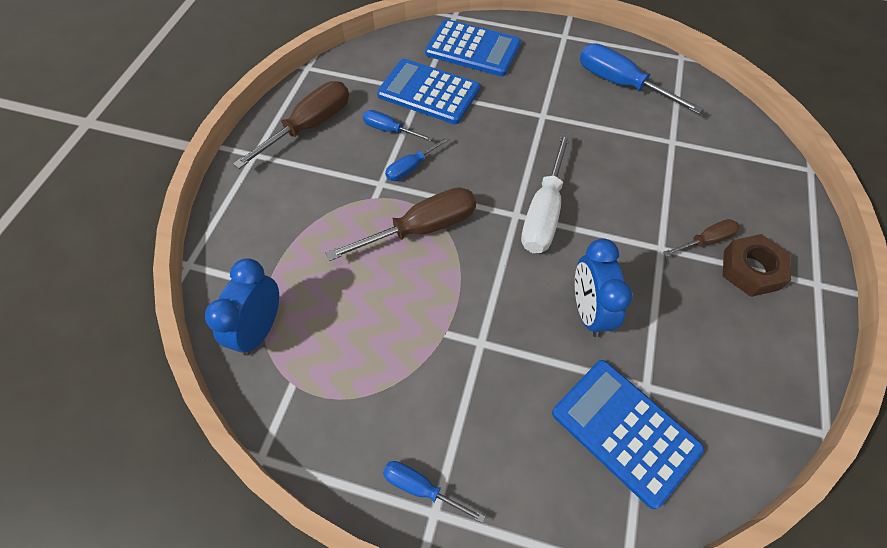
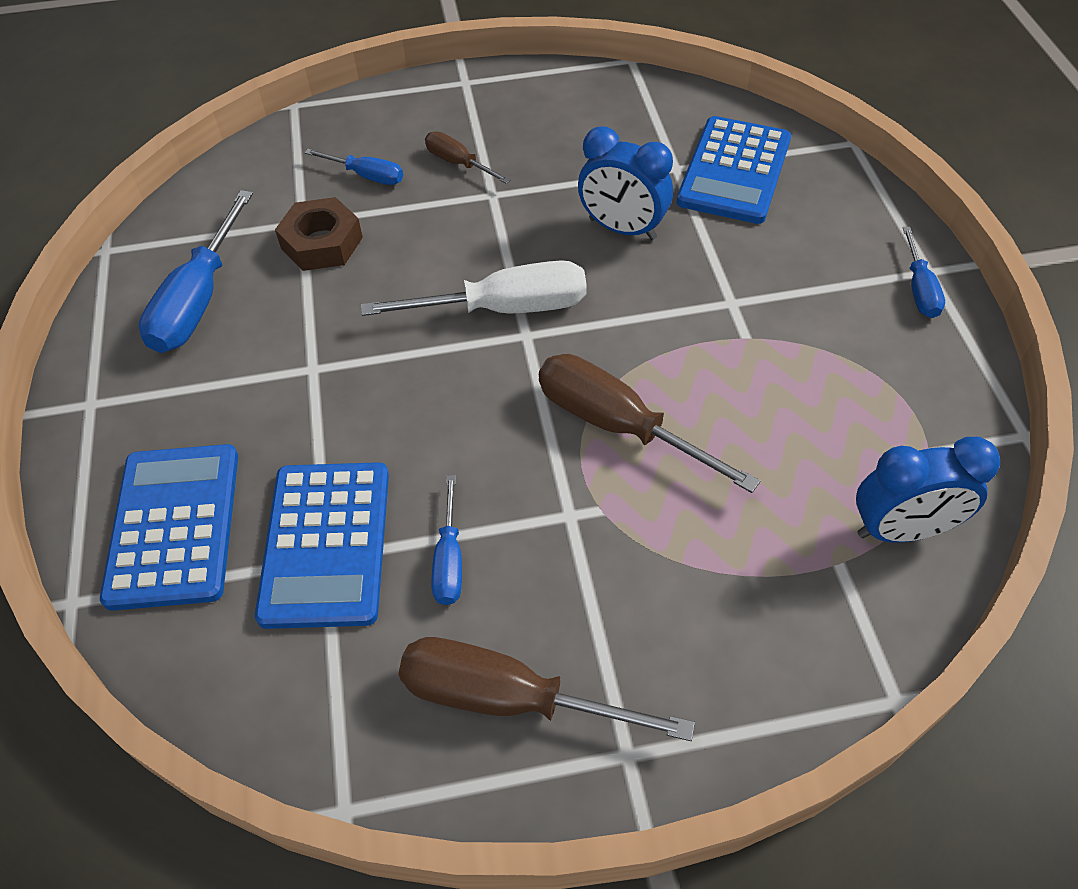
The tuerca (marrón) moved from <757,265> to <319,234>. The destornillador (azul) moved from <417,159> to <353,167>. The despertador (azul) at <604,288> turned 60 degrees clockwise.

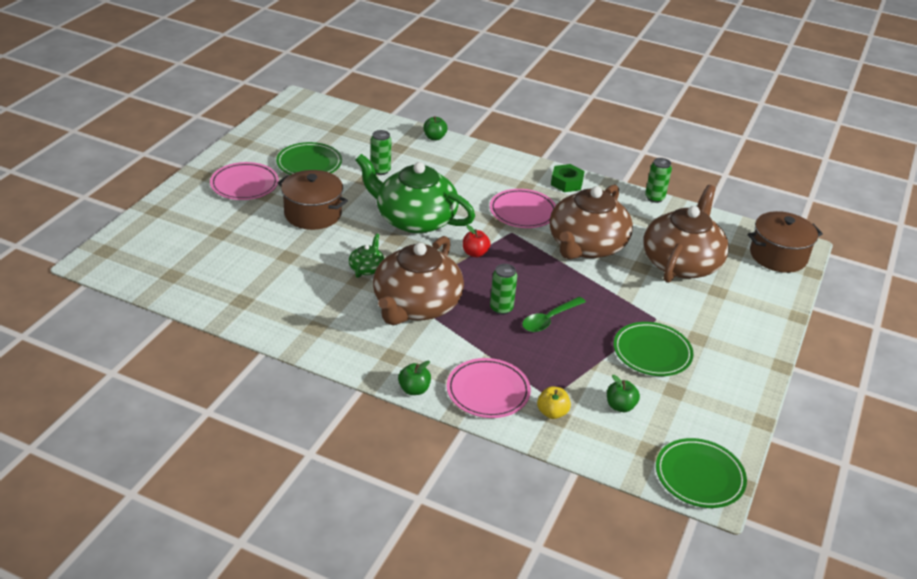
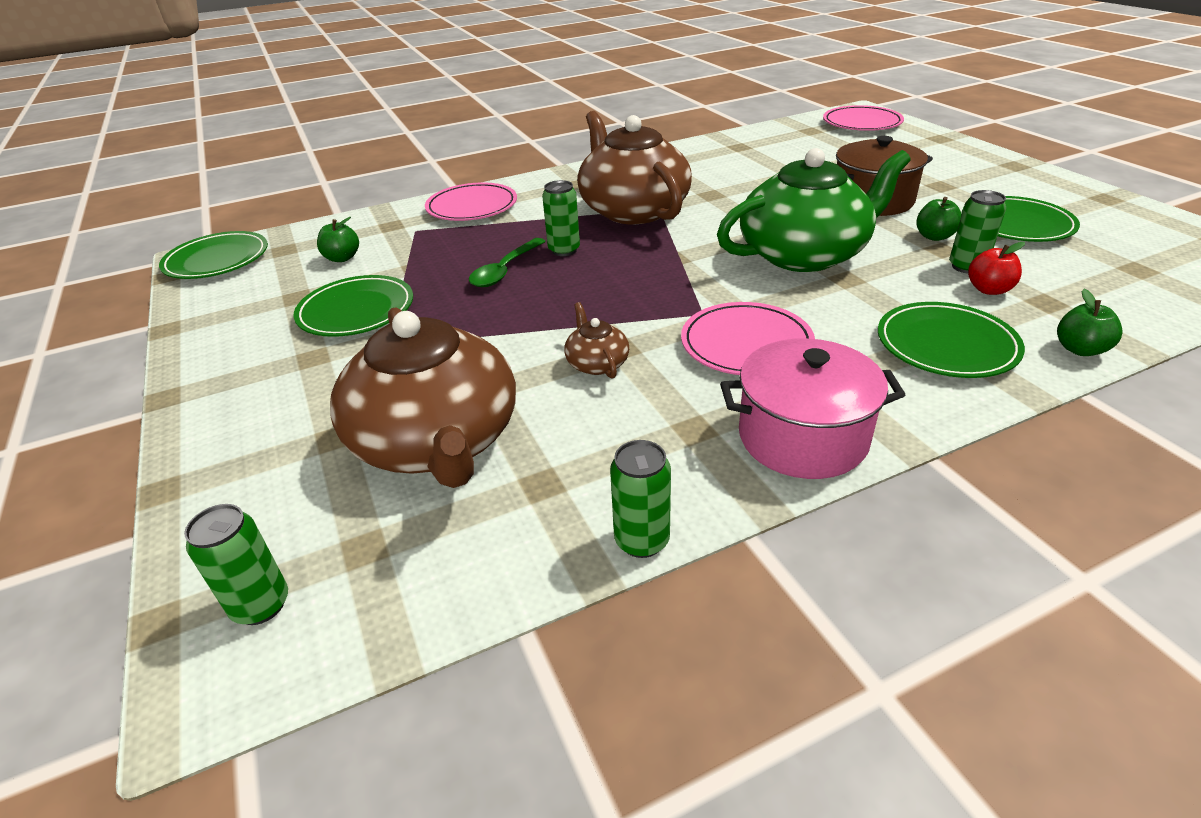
The olla (marrón) at <785,242> was replaced by the lata (verde) at <236,564>. The cuchara (verde) at <554,314> turned 150 degrees counterclockwise. The tetera (marrón) at <591,222> changed to 0.41 times the size. The tuerca (verde) at <568,178> was replaced by the olla (rosa) at <812,408>. The plato (rosa) moved from <244,181> to <863,118>. The plato (verde) at <951,340> appeared. The manzana (verde) moved from <414,378> to <939,219>. The manzana (rojo) moved from <477,241> to <996,268>. The tetera (verde) at <366,255> disappeared. The manzana (amarillo) at <554,402> disappeared.

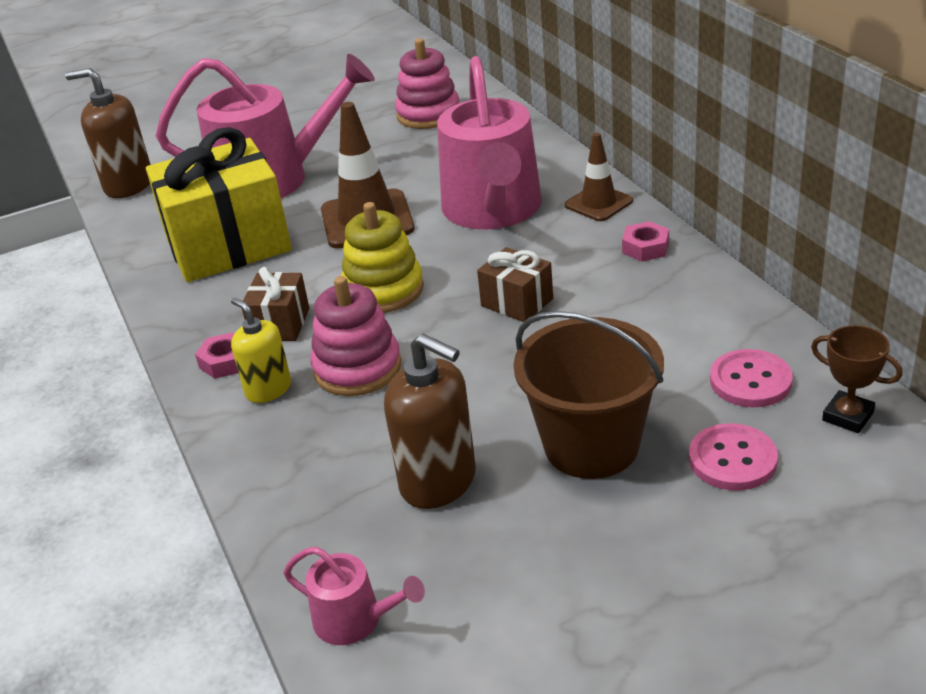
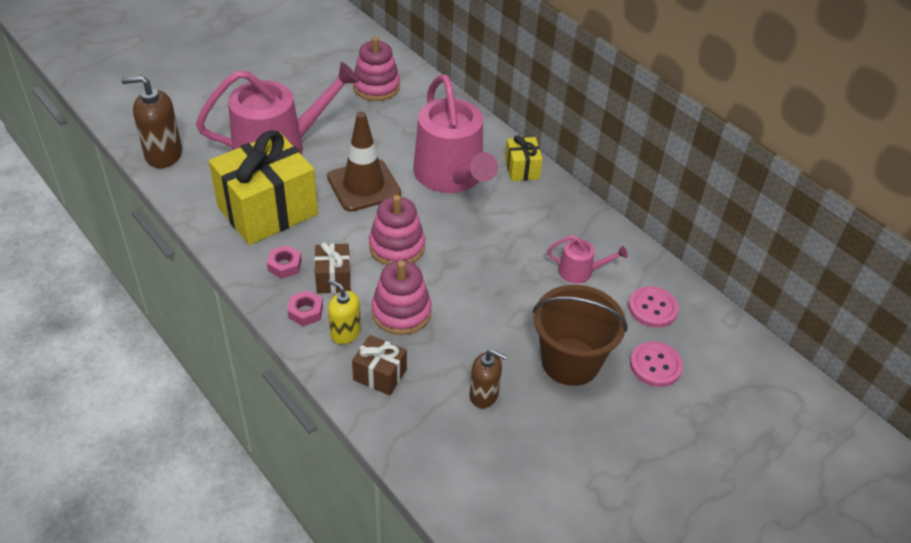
The tuerca (rosa) moved from <645,241> to <284,262>. The regalo (marrón) moved from <515,284> to <379,365>. The juguete apilable (amarillo) at <382,257> became the juguete apilable (rosa) at <397,230>. The dispensador de jabón (marrón) at <430,421> changed to 0.63 times the size. The cono de tráfico (marrón) at <599,177> was replaced by the regalo (amarillo) at <524,158>. The regadera (rosa) moved from <354,595> to <587,259>. The trofeo (marrón) at <857,379> disappeared.

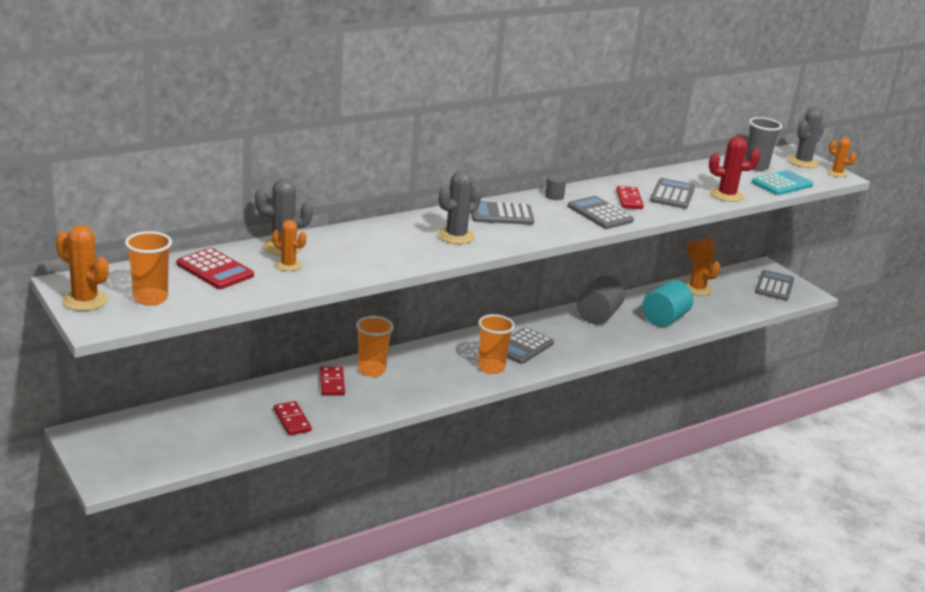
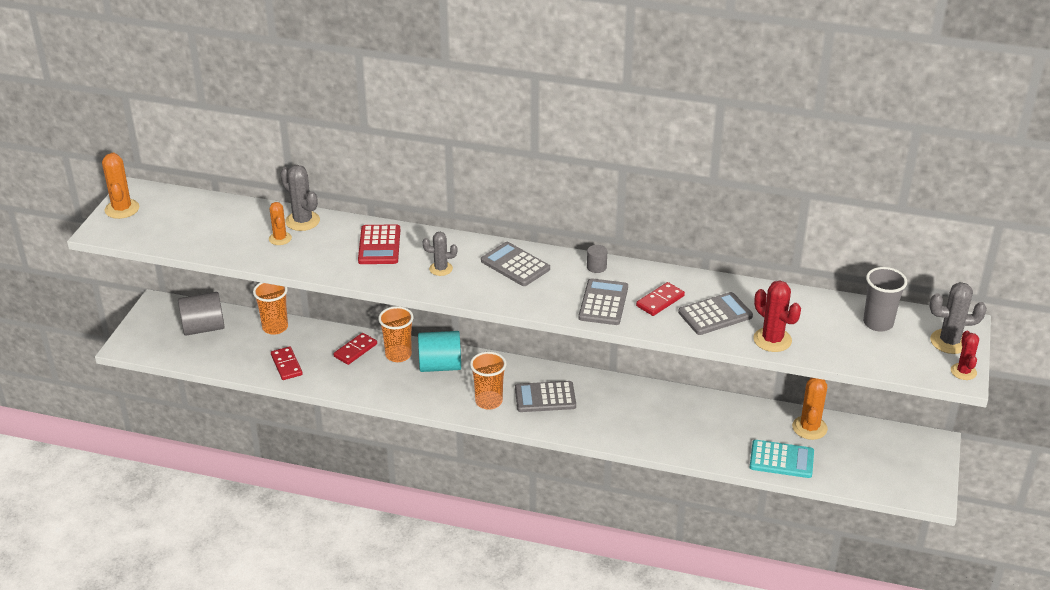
The cilindro (gris) moved from <601,300> to <201,314>. The vaso (naranja) moved from <148,268> to <270,308>. The ficha de dominó (rojo) at <293,418> turned 45 degrees counterclockwise. The calculadora (rojo) moved from <215,268> to <379,244>. The cilindro (turquesa) moved from <667,303> to <439,351>. The cactus (gris) at <460,207> changed to 0.65 times the size. The calculadora (turquesa) moved from <782,182> to <782,459>. The cactus (naranja) at <841,157> became the cactus (rojo) at <965,355>. The calculadora (gris) at <774,285> disappeared.

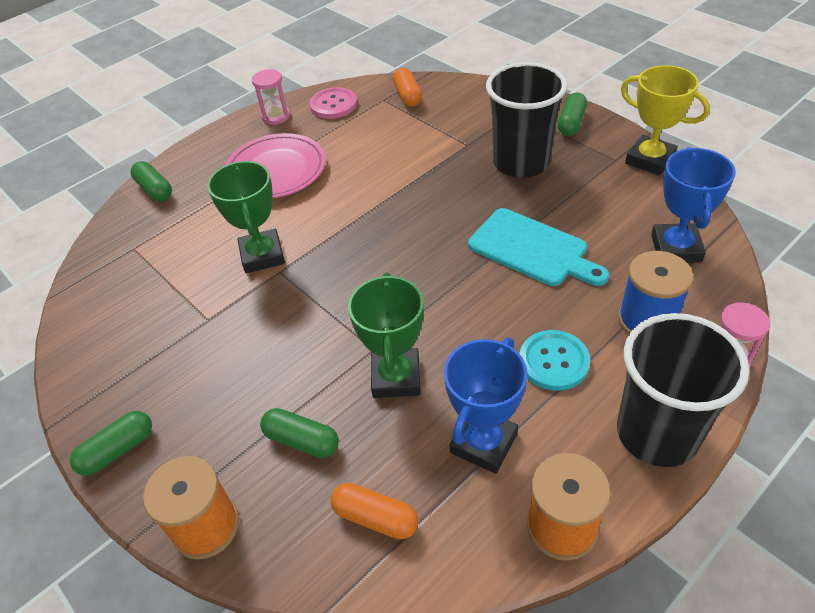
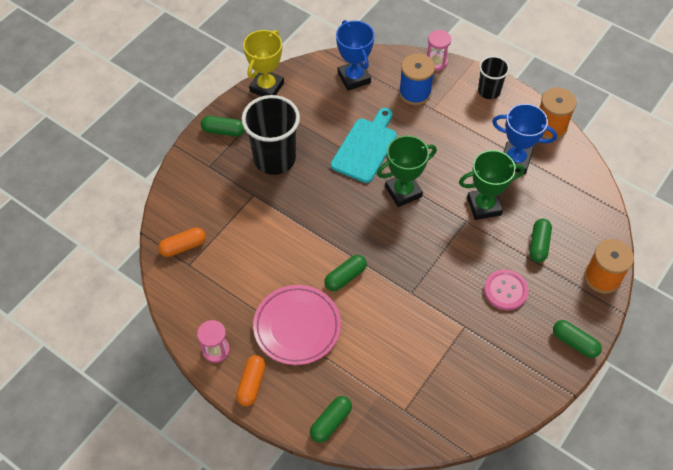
The cápsula (naranja) moved from <374,511> to <251,380>. The cápsula (verde) at <345,273> appeared. The trofeo (azul) at <693,205> turned 75 degrees clockwise. The trofeo (verde) moved from <246,217> to <407,171>. The vaso (negro) at <683,390> changed to 0.57 times the size. The botón (rosa) moved from <333,103> to <506,289>. The botón (turquesa) at <555,360> disappeared.

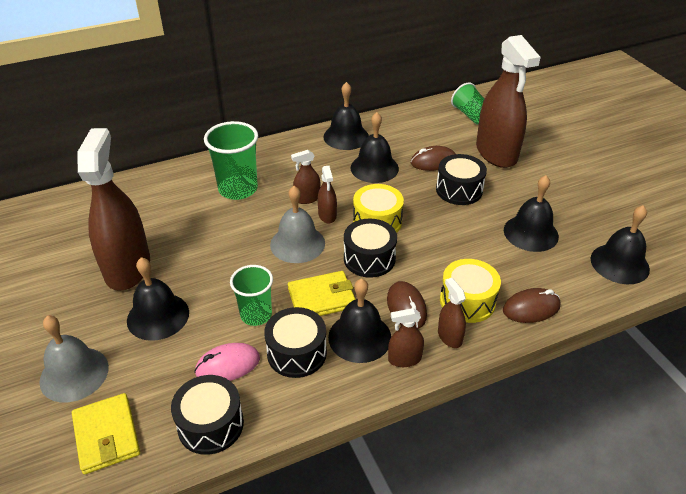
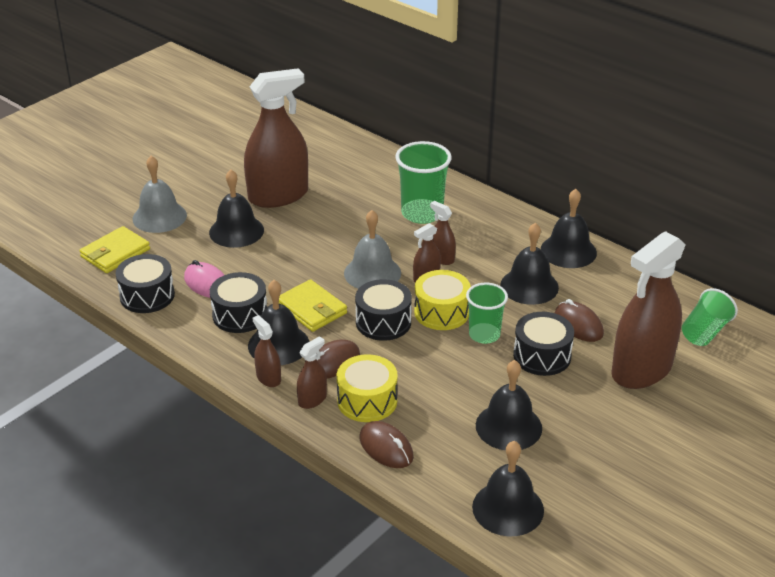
The vaso (verde) moved from <251,295> to <487,313>.

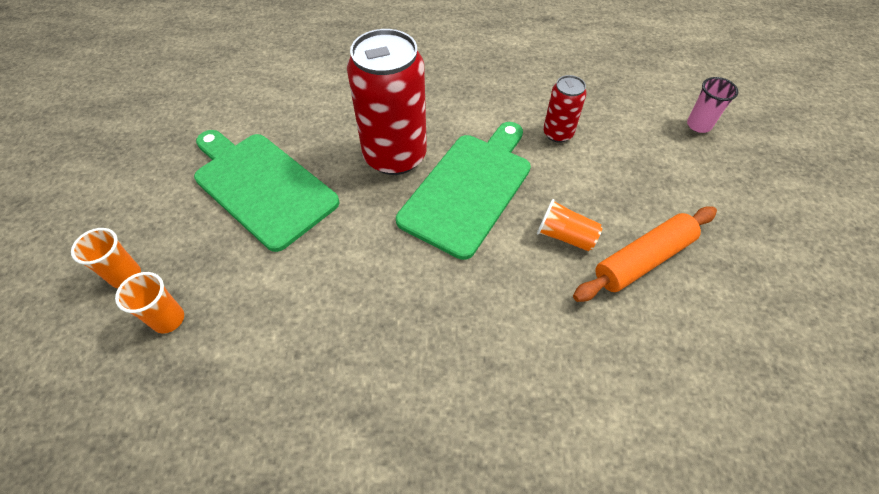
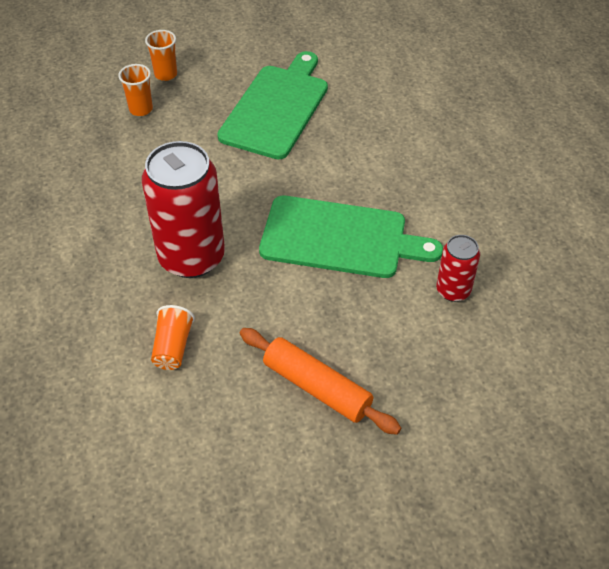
The lata (rojo) moved from <387,102> to <183,209>. The vaso (naranja) moved from <569,225> to <173,337>. The vaso (rosa) at <712,105> disappeared.

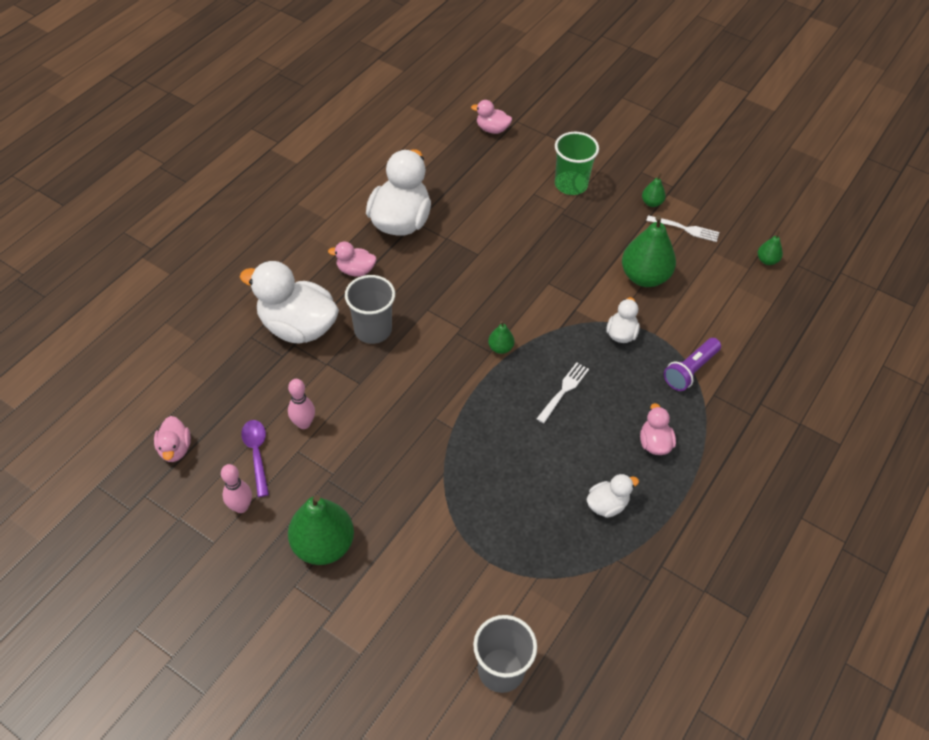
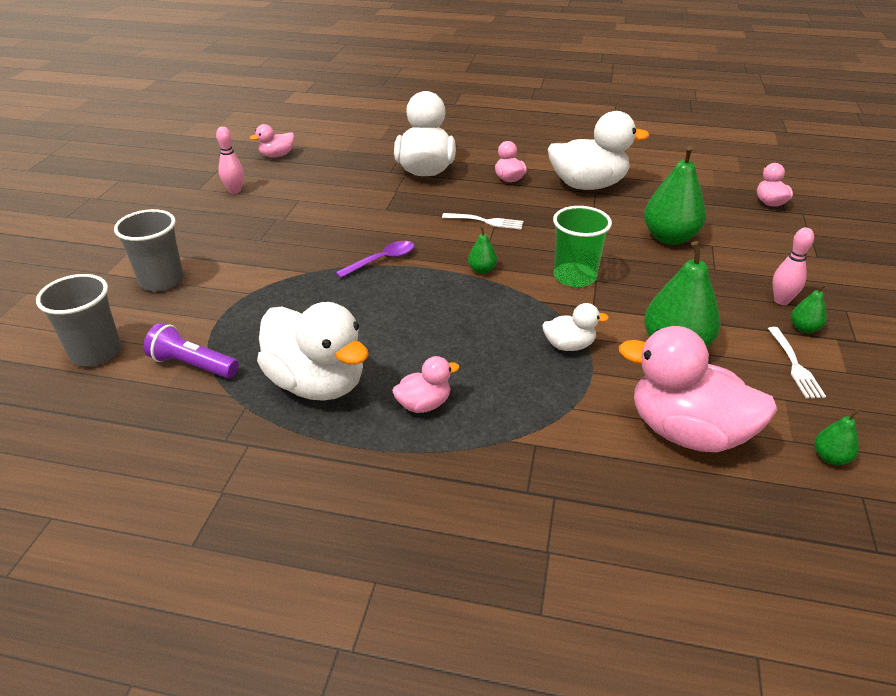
The vaso (gris) moved from <370,309> to <149,250>. The lámpara de mano (morado) moved from <692,364> to <191,350>. The pato (blanco) at <613,496> changed to 2.06 times the size. The cuchara (morado) moved from <255,458> to <374,259>. The tenedor (blanco) moved from <562,392> to <482,221>. The vaso (verde) moved from <577,163> to <582,246>. The pato (rosa) at <698,389> appeared. The pera (verde) moved from <321,530> to <675,195>. The bolo (rosa) moved from <301,404> to <793,266>.

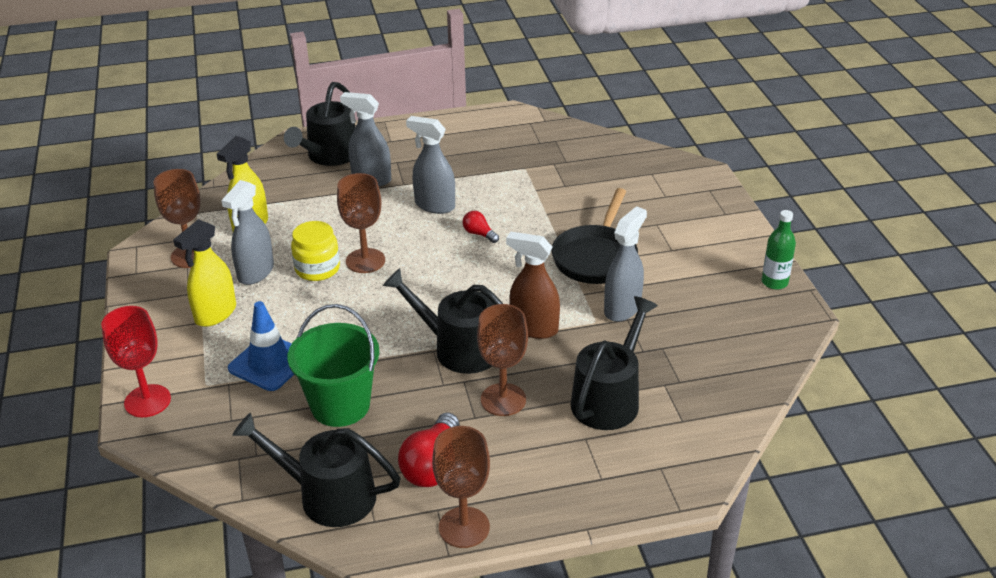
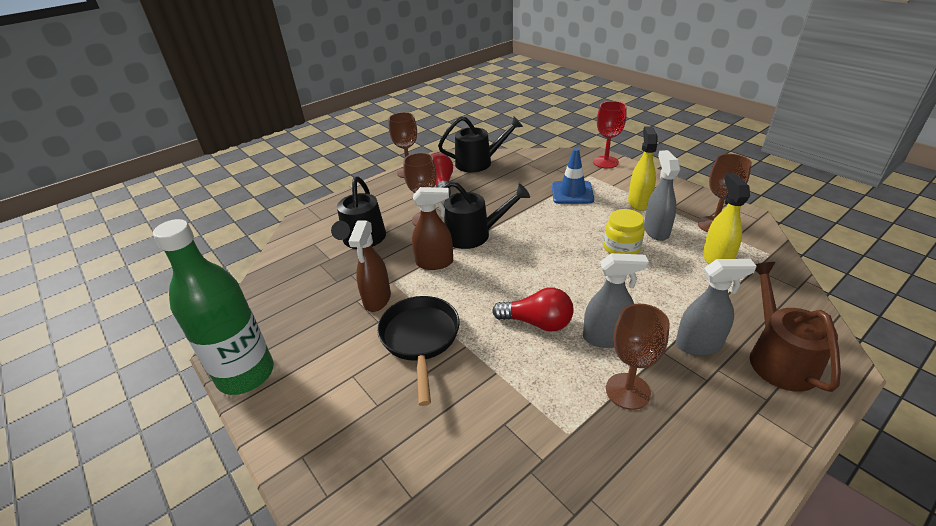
The botella (verde) at <779,250> changed to 2.16 times the size. The pulverizador (gris) at <625,264> became the pulverizador (marrón) at <369,266>. The bombilla (rojo) at <481,227> changed to 1.89 times the size. The copa (marrón) moved from <361,223> to <638,357>. The regadera (negro) at <320,124> became the regadera (marrón) at <795,327>. The balde (verde) at <333,365> disappeared.

